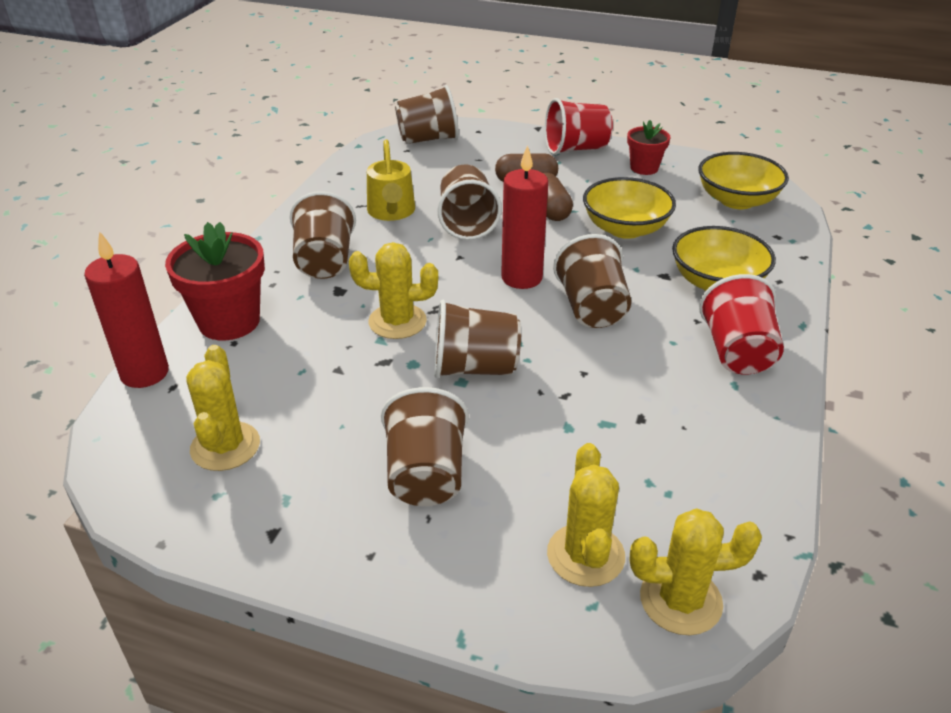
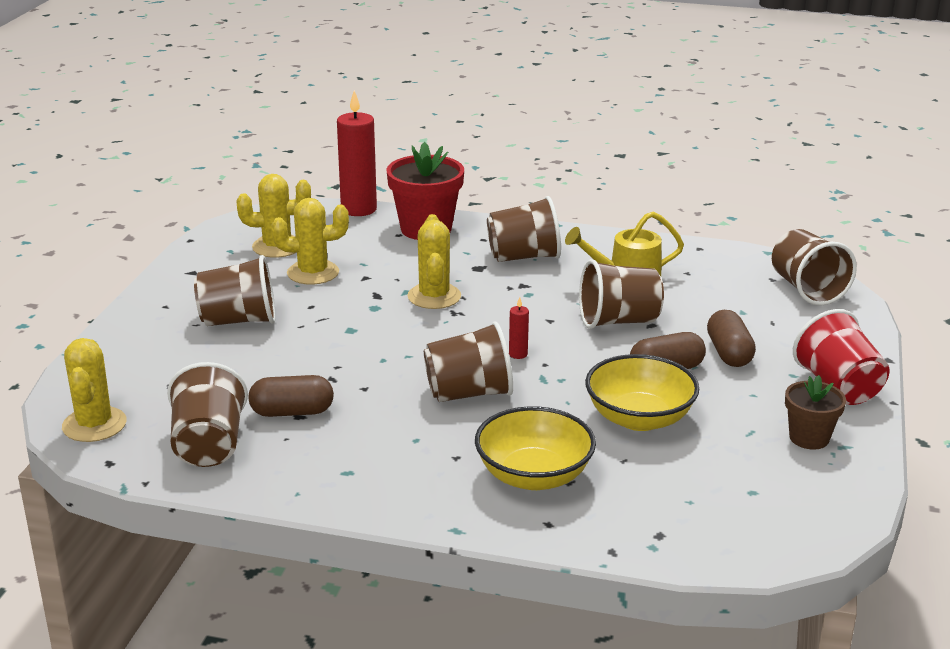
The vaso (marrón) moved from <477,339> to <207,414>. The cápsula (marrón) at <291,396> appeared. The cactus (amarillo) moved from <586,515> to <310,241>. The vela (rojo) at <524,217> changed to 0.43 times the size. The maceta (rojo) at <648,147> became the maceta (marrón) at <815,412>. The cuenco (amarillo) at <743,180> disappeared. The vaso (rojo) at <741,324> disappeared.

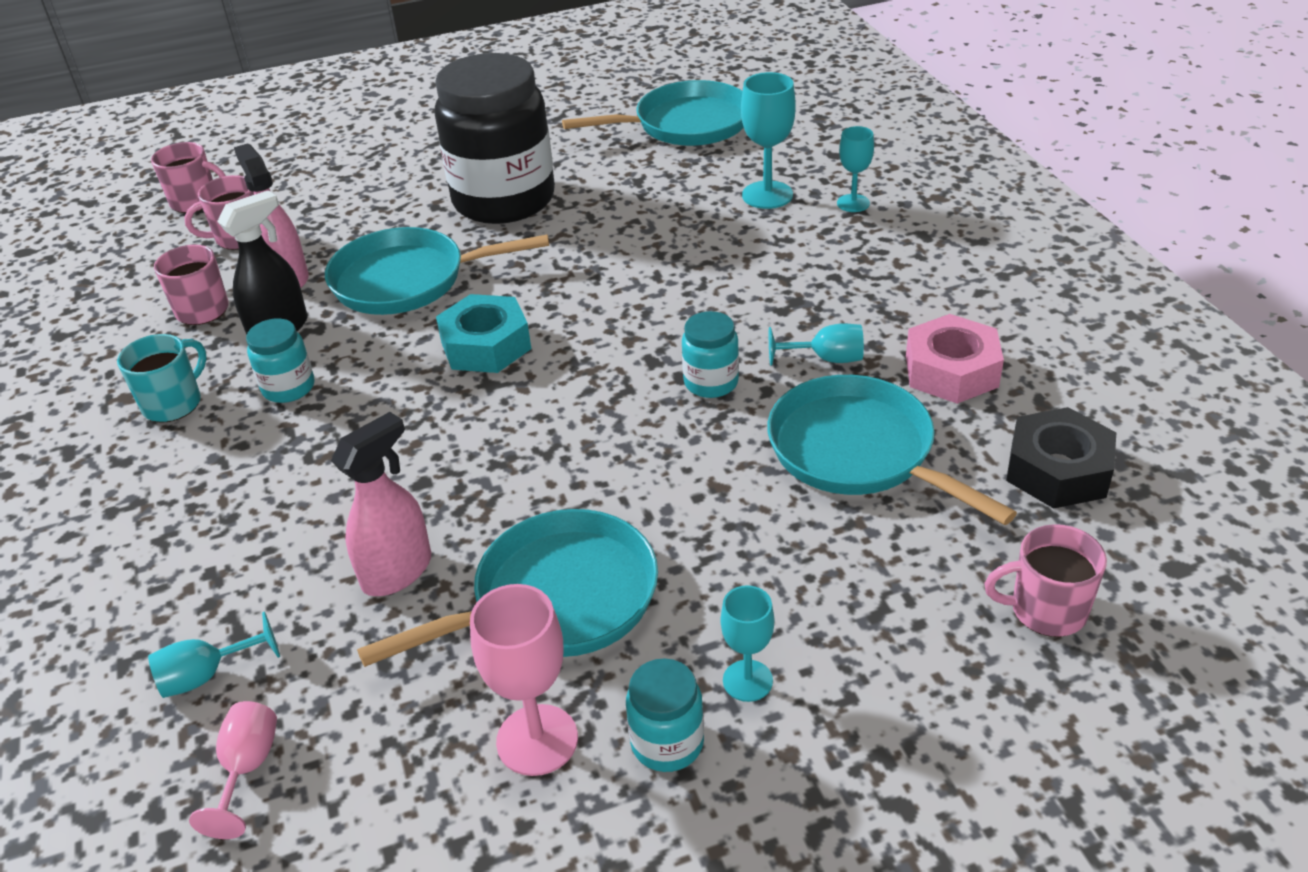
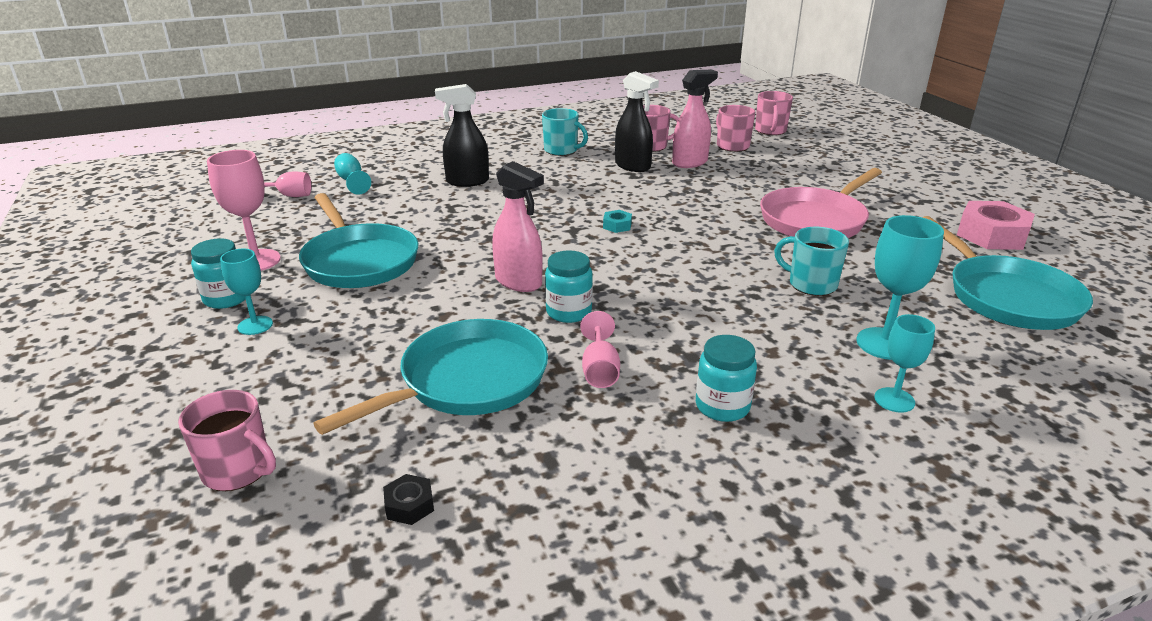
The taza (rosa) at <1045,580> turned 120 degrees clockwise. The tuerca (negro) at <1061,458> changed to 0.46 times the size. The pulverizador (negro) at <462,135> appeared. The pulverizador (rosa) moved from <381,504> to <518,226>. The copa (turquesa) at <816,344> became the copa (rosa) at <600,349>. The tuerca (turquesa) at <483,333> changed to 0.46 times the size. The tarro (turquesa) moved from <280,360> to <726,378>. The tarro (negro) at <494,138> was replaced by the sartén (rosa) at <821,203>. The taza (turquesa) at <811,261> appeared. The tuerca (rosa) moved from <955,359> to <996,225>. The sartén (turquesa) at <437,271> disappeared.

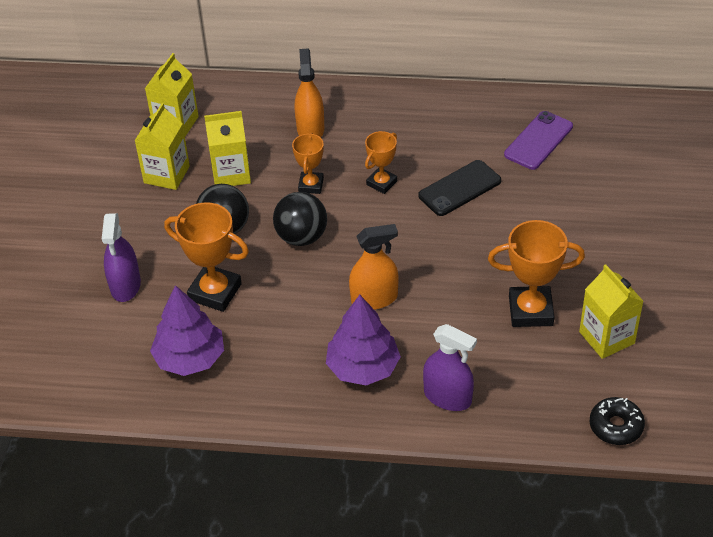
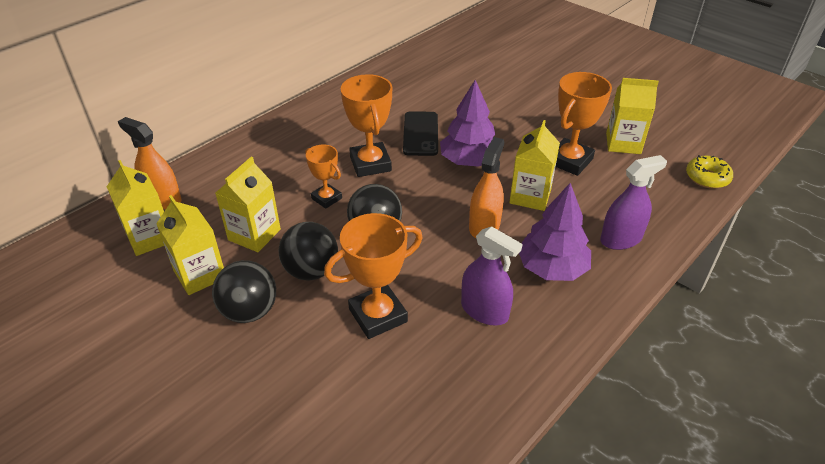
The pulverizador (naranja) moved from <309,93> to <149,163>. The pelota (negro) at <244,291> appeared. The trofeo (naranja) at <381,162> changed to 1.67 times the size. The árbol (morado) moved from <187,330> to <467,123>. The pulverizador (morado) moved from <121,257> to <491,275>. The cartón de leche (amarillo) at <534,165> appeared. The rosquilla (negro) at <617,421> became the rosquilla (amarillo) at <709,172>. The móvil (morado) at <538,140> disappeared.

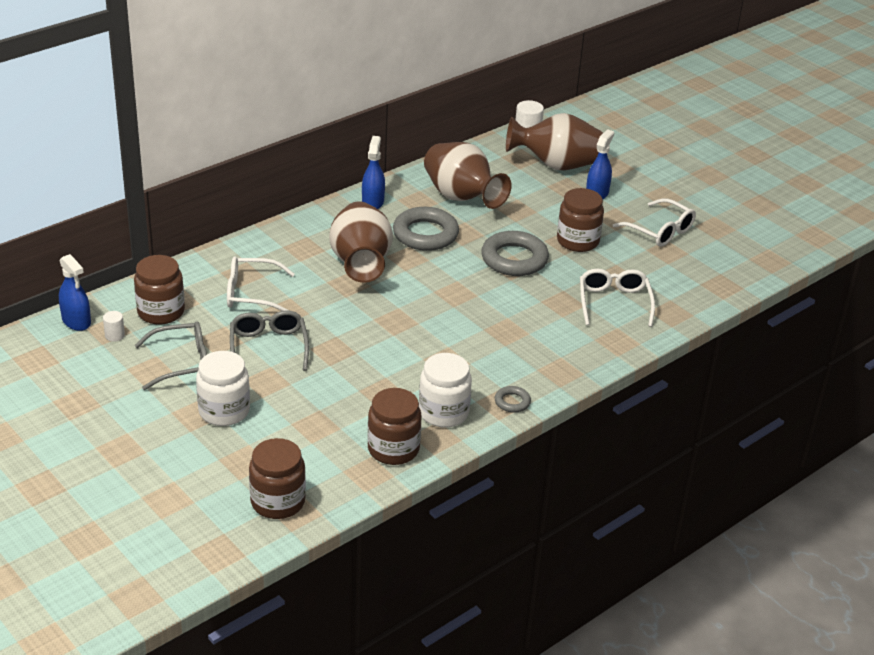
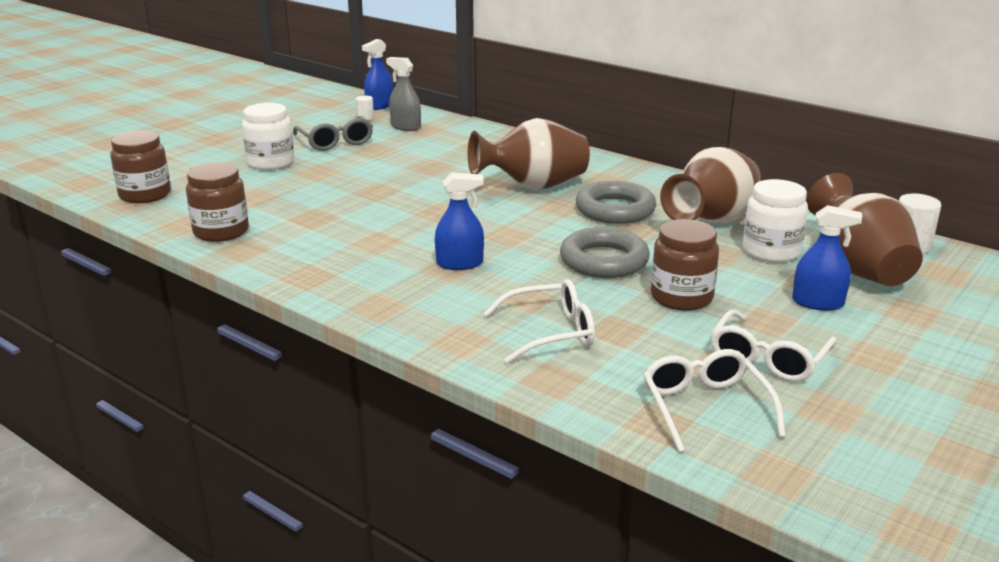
The tarro (marrón) at <159,290> was replaced by the pulverizador (gris) at <403,94>. The pulverizador (azul) moved from <373,172> to <459,221>. The gafas (blanco) moved from <261,283> to <714,400>. The tarro (blanco) moved from <445,390> to <775,220>. The gafas (gris) at <269,340> disappeared. The anillo (gris) at <513,399> disappeared.

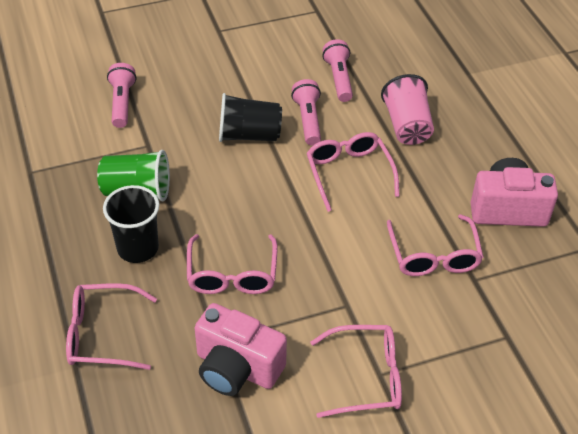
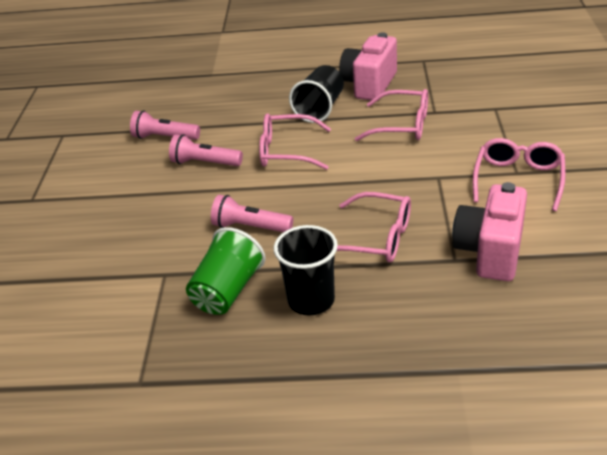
The lámpara de mano (rosa) moved from <121,95> to <252,213>. The vaso (negro) moved from <250,117> to <316,94>. The cámara (rosa) at <241,349> turned 150 degrees clockwise. The gafas (rosa) at <111,326> disappeared. The vaso (rosa) at <407,109> disappeared.

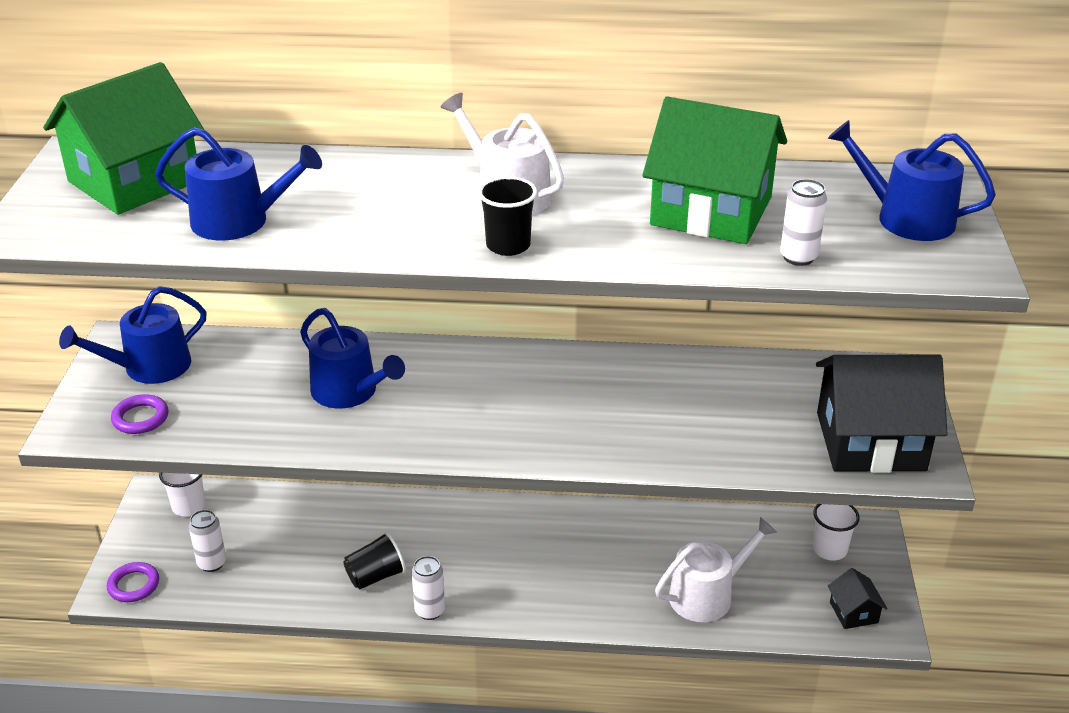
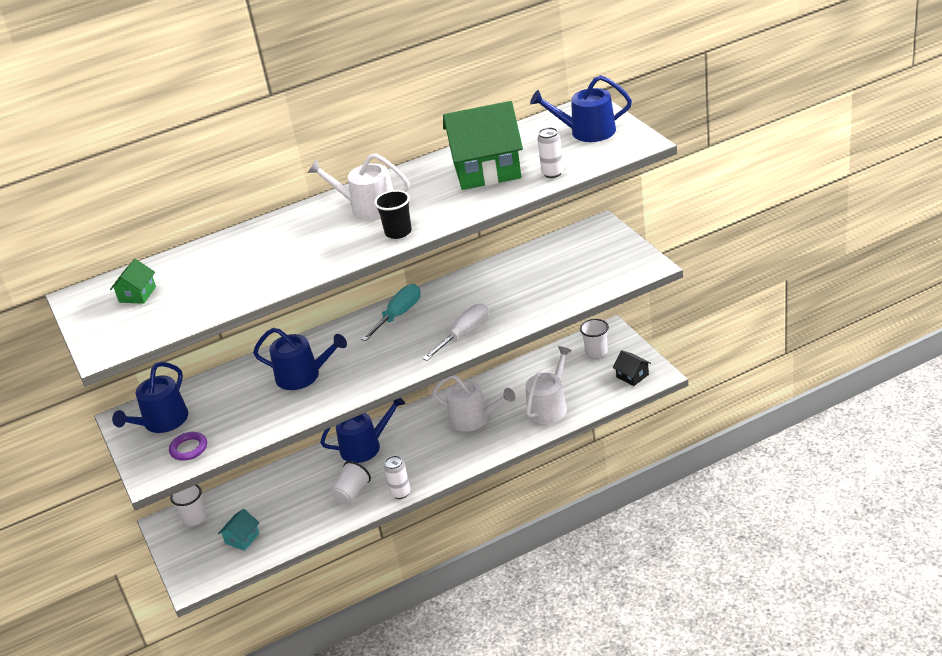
The casa (verde) at <123,138> changed to 0.44 times the size. The lata (blanco) at <207,541> was replaced by the casa (turquesa) at <239,530>. The regadera (azul) moved from <238,184> to <362,430>. The vaso (negro) at <374,560> became the vaso (blanco) at <350,482>. The destornillador (turquesa) at <391,312> appeared. The destornillador (blanco) at <455,332> appeared. The regadera (blanco) at <473,403> appeared. The anillo (morado) at <133,582> disappeared. The casa (negro) at <882,414> disappeared.

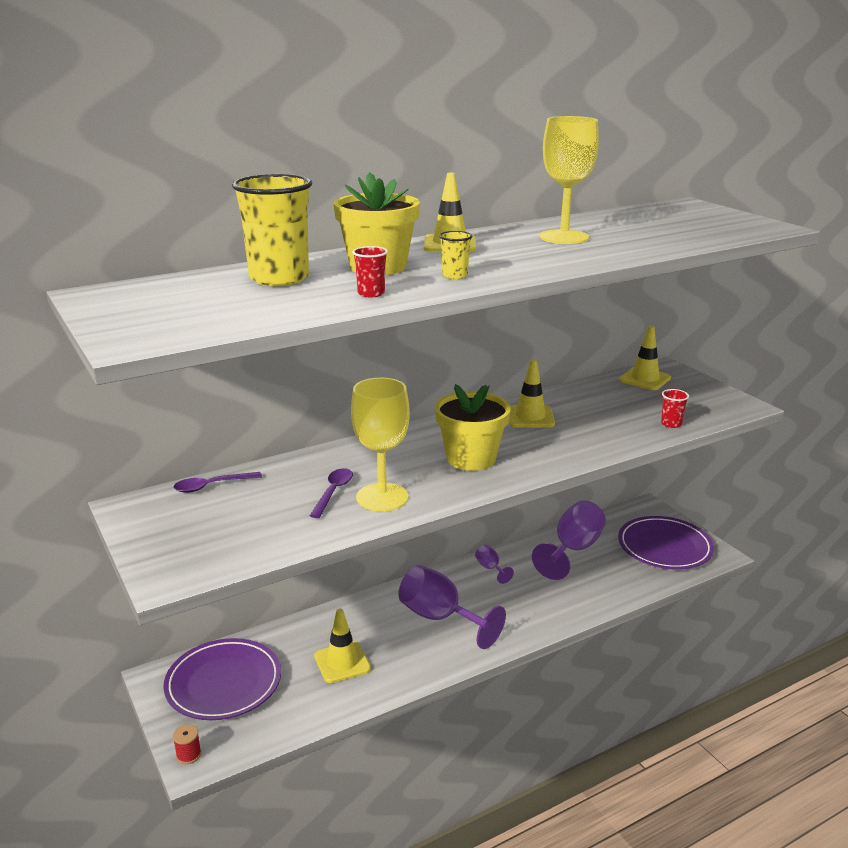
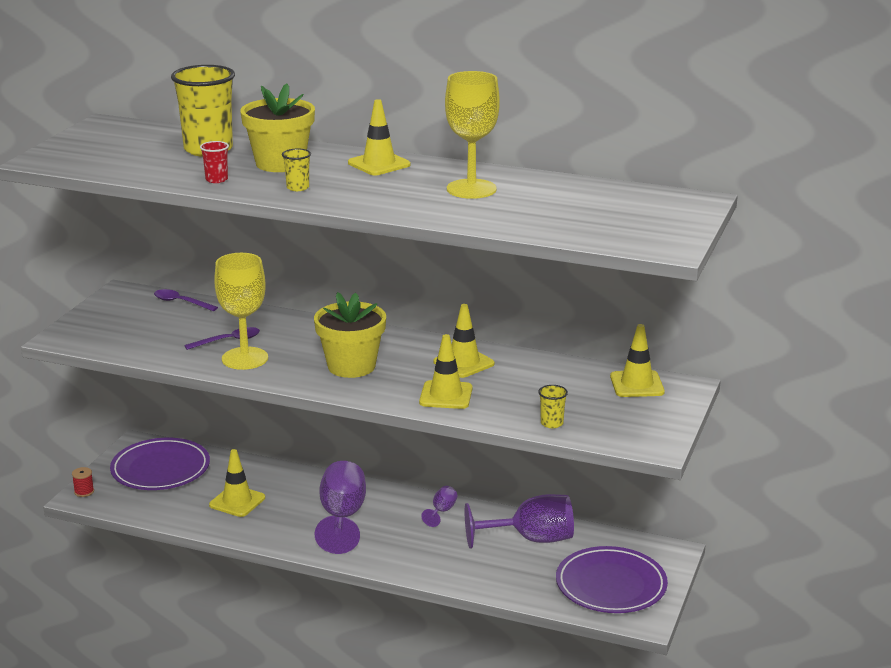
The cono de tráfico (amarillo) at <446,371> appeared. The vaso (rojo) at <675,408> became the vaso (amarillo) at <553,406>.

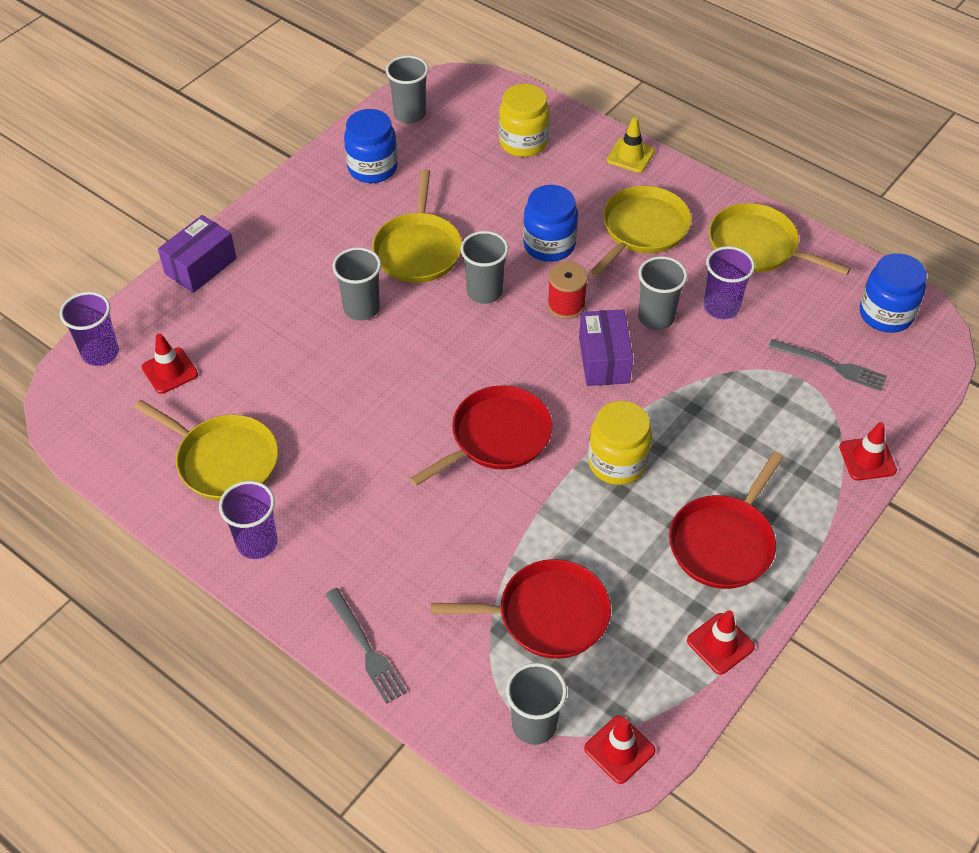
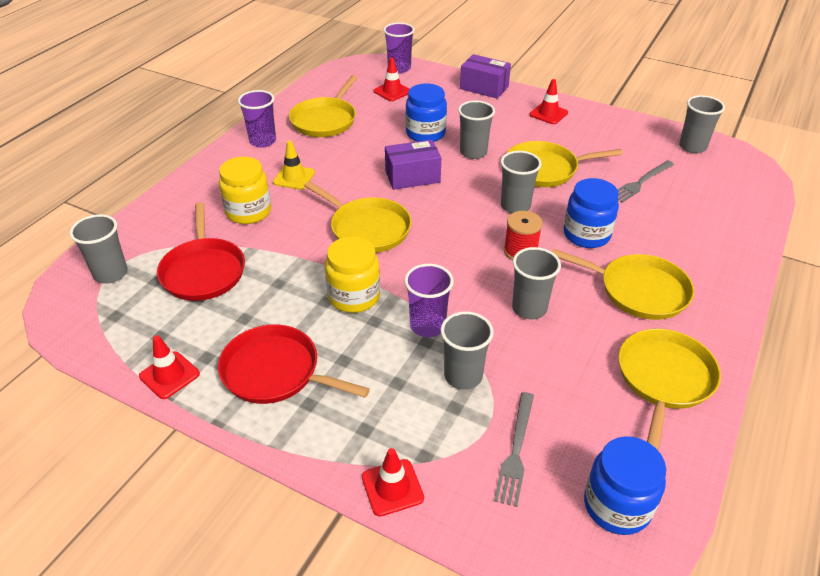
The tarro (amarillo) moved from <524,120> to <245,190>. The cono de tráfico (amarillo) moved from <631,145> to <294,165>. The sartén (rojo) at <481,435> became the sartén (amarillo) at <358,217>. The caja (morado) moved from <606,348> to <413,165>. The vaso (morado) moved from <729,282> to <429,300>. The tarro (azul) moved from <371,146> to <426,112>. The vaso (gris) at <467,350> appeared. The cono de tráfico (rojo) moved from <619,749> to <548,101>. The tenedor (gris) moved from <366,646> to <645,181>.

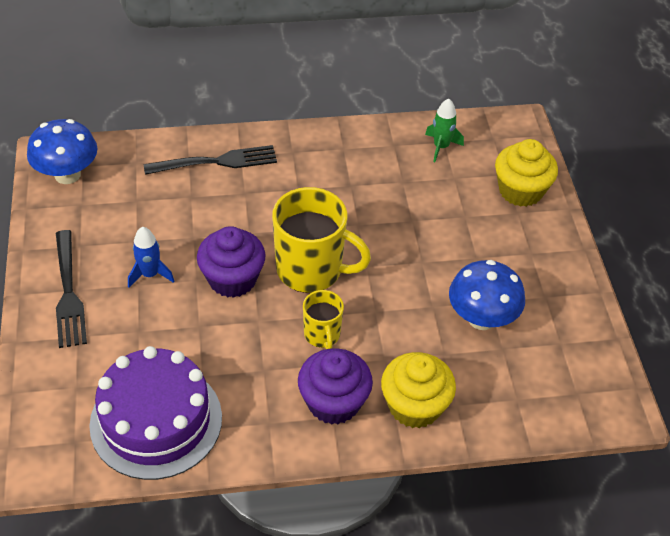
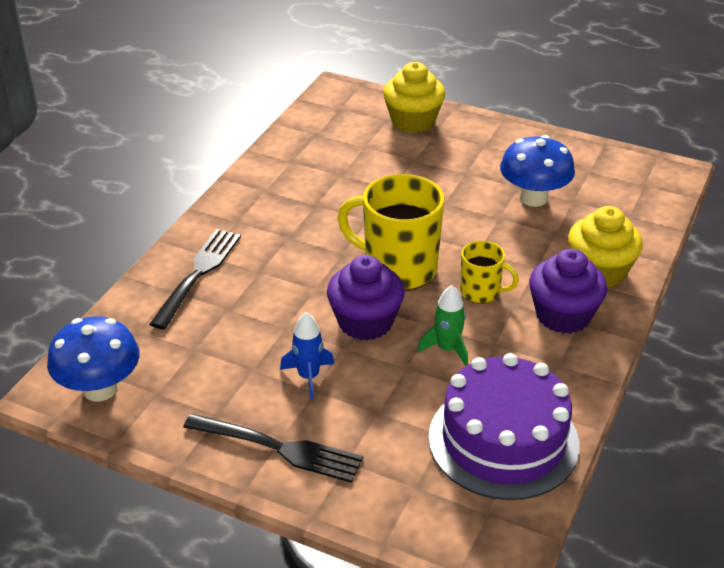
The taza (amarillo) at <321,240> turned 120 degrees counterclockwise. The cohete (verde) moved from <444,130> to <442,325>.

